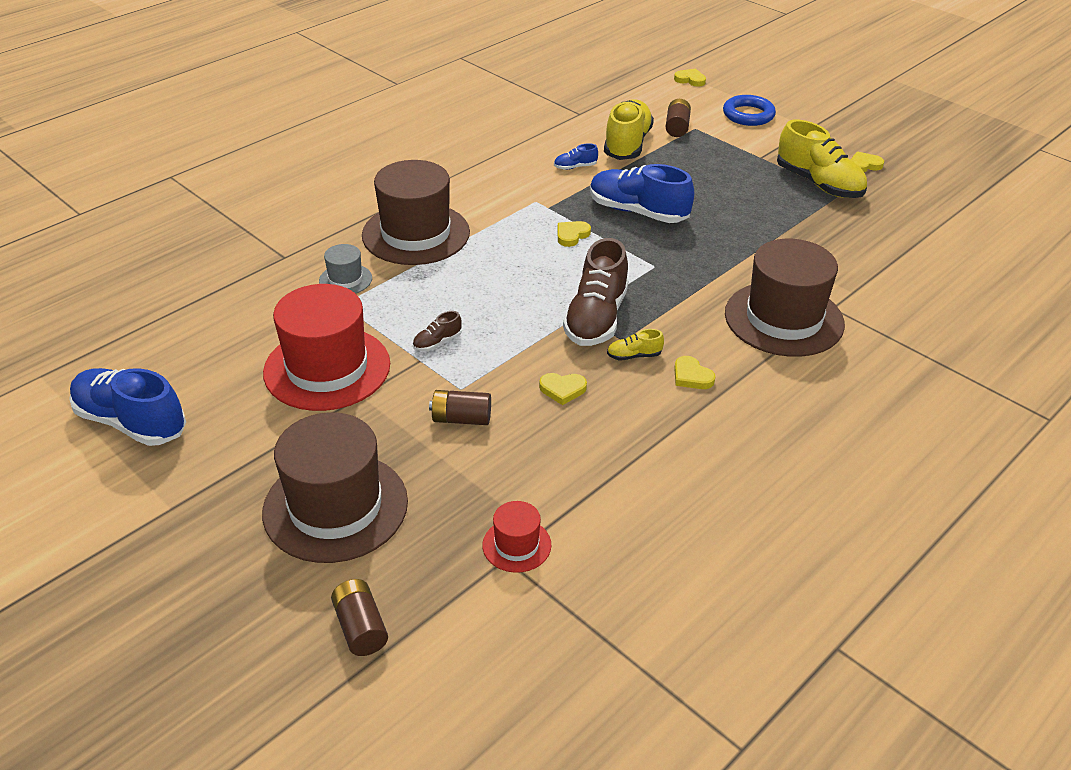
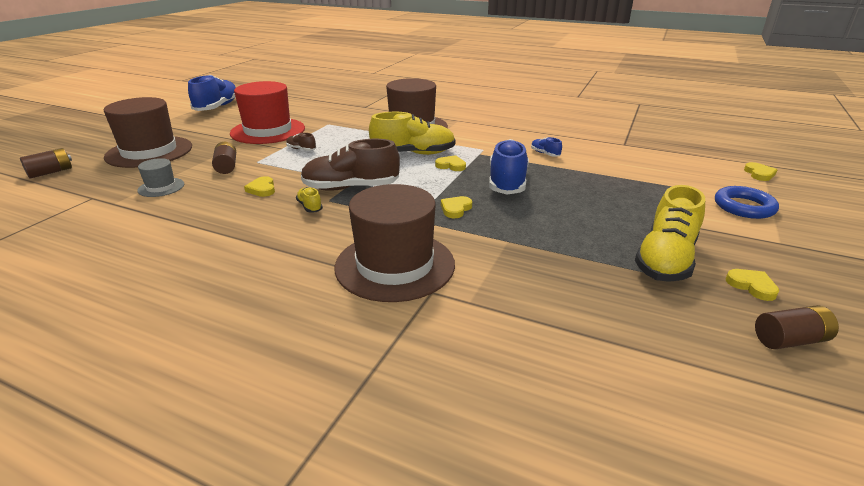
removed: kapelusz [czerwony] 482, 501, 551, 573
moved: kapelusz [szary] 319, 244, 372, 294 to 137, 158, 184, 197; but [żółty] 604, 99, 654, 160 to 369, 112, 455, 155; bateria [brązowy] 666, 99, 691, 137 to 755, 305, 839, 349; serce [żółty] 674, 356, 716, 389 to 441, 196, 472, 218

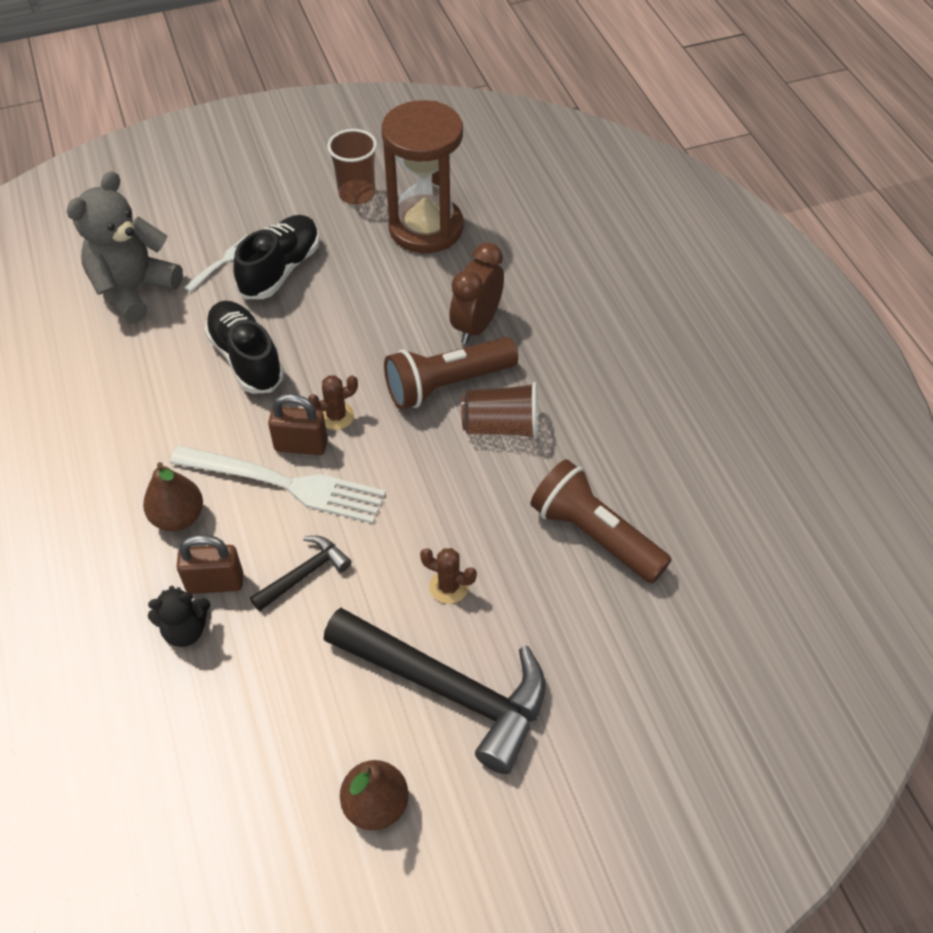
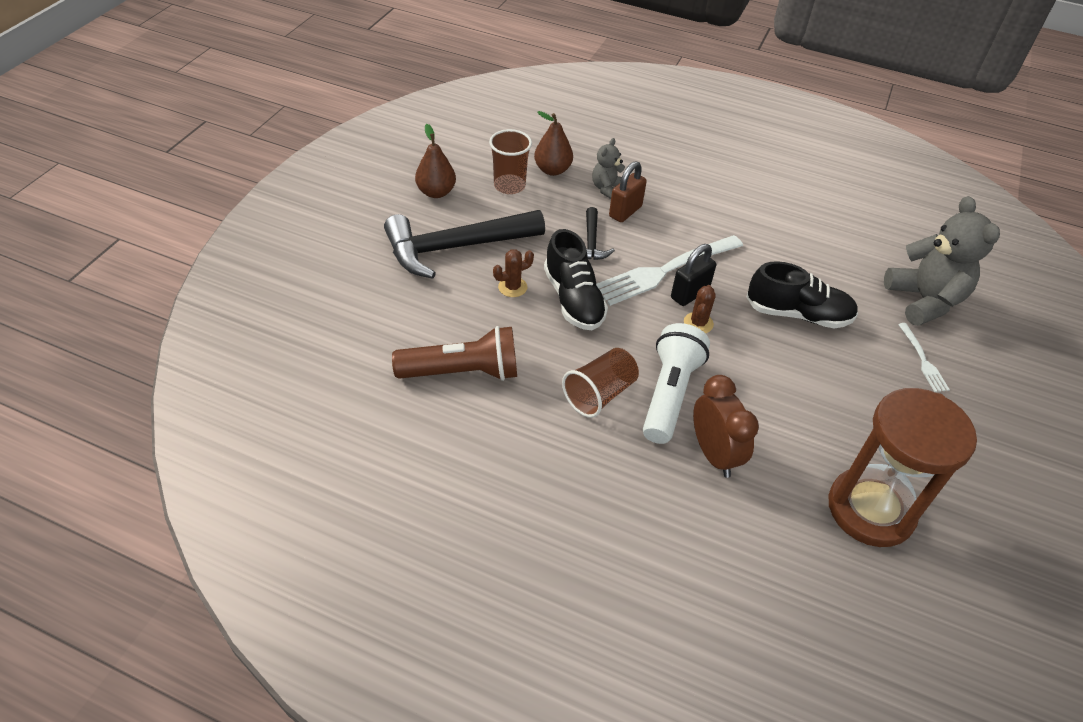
moved: gruszka [brązowy] 143, 462, 203, 531 to 534, 111, 573, 176; but [czarny] 233, 215, 320, 299 to 544, 229, 608, 330; szklanka [brązowy] 327, 129, 377, 204 to 489, 129, 532, 194
recoloured: miś [czarny] 148, 586, 210, 647 to miś [szary] 592, 138, 625, 199; kłódka [brązowy] 268, 394, 328, 455 to kłódka [czarny] 671, 244, 716, 306; latarka [brązowy] 384, 337, 518, 409 to latarka [biały] 643, 323, 710, 444

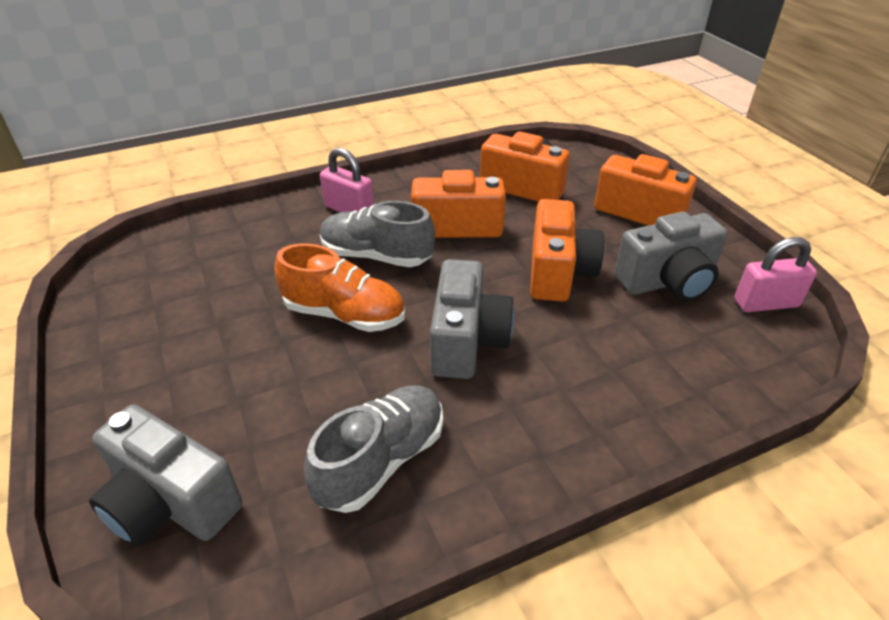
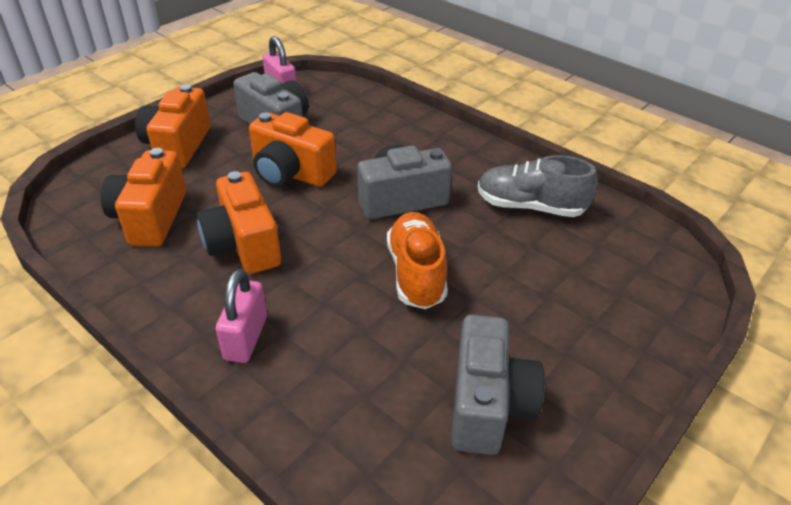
removed: but [szary] 320, 201, 435, 267
moved: aparat fotograficzny [szary] 89, 404, 242, 547 to 451, 315, 544, 455
turned: aparat fotograficzny [pomarańczowy] 530, 199, 604, 302 = 249, 112, 337, 187 135 degrees counterclockwise

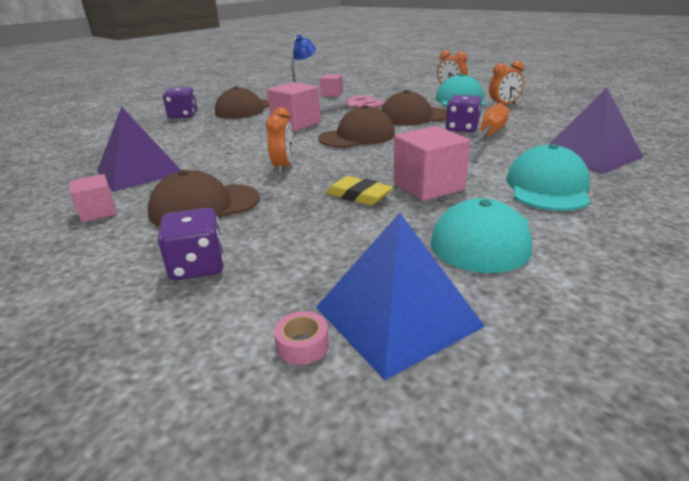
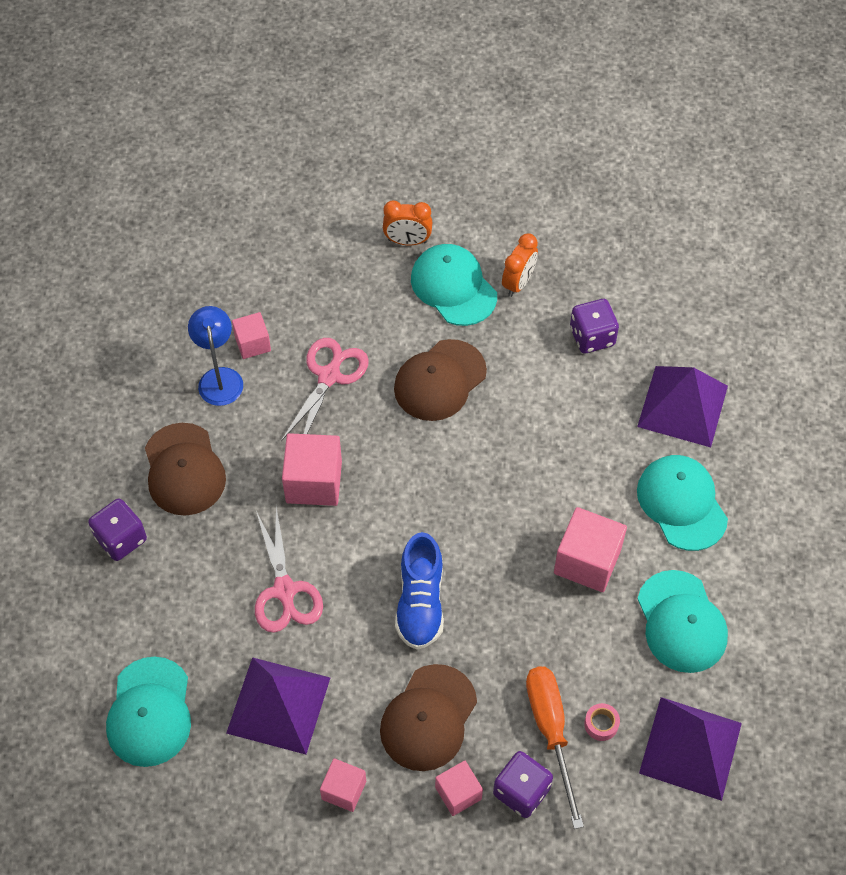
removed: czapka [brązowy] 318, 105, 395, 148; gumka do mazania [żółty] 326, 176, 393, 205
added: czapka [turkusowy] 106, 657, 191, 767; nożyczki [różowy] 255, 506, 323, 633; sześcian [różowy] 435, 761, 483, 816
moved: taśma klejąca [różowy] 274, 311, 329, 365 to 584, 703, 620, 741; kostka do gry [fioletowy] 445, 95, 482, 132 to 570, 299, 619, 353; śrubokręt [pomarańczowy] 470, 103, 509, 148 to 526, 667, 584, 829
replaced: budzik [pomarańczowy] 266, 107, 294, 174 to but [niebieski] 395, 532, 444, 650
recoloured: piramida [niebieski] 316, 213, 485, 380 to piramida [fioletowy] 639, 697, 742, 801

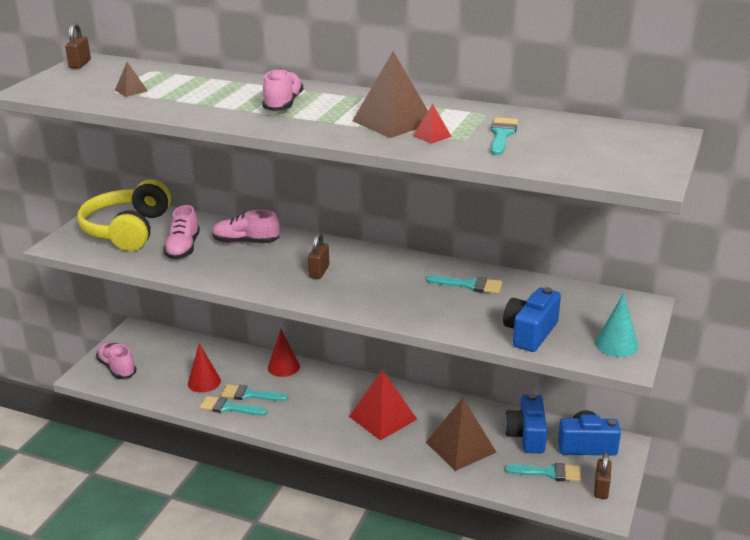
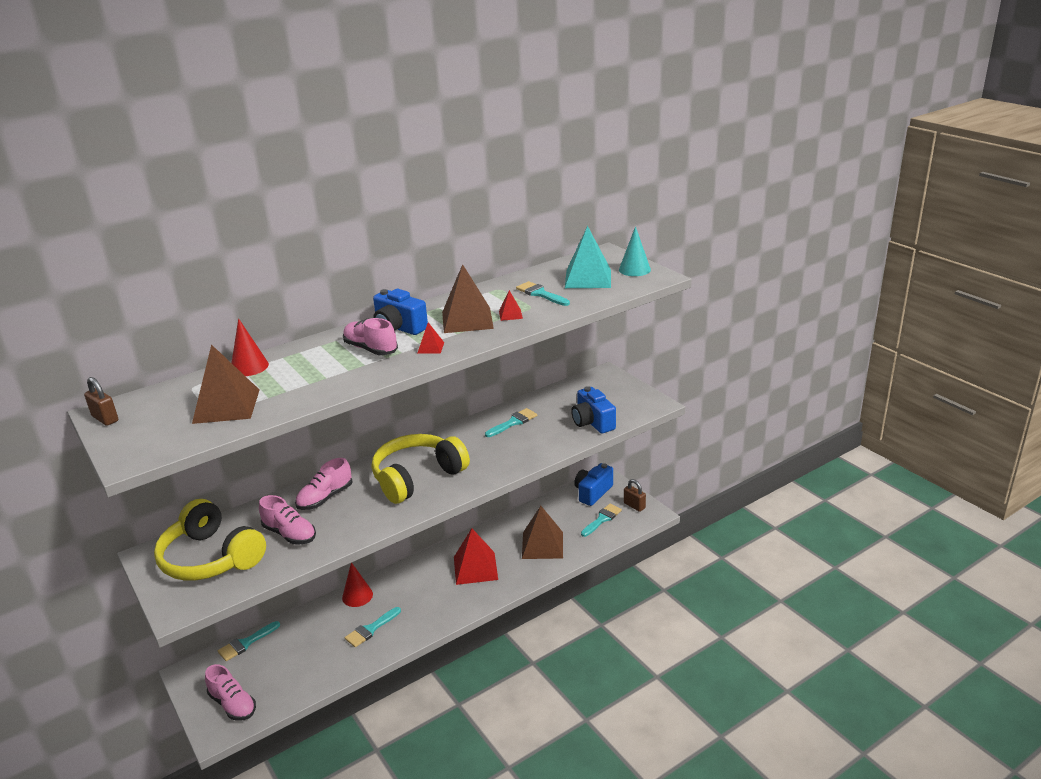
added: piramida [czerwony] 417, 322, 444, 354; piramida [turkusowy] 565, 226, 611, 288
moved: stożek [czerwony] 188, 343, 221, 392 to 232, 318, 269, 376; pędzel [turkusowy] 200, 396, 267, 415 to 218, 621, 280, 661; aparat fotograficzny [niebieski] 505, 393, 547, 453 to 373, 289, 428, 335; stożek [turkusowy] 595, 293, 638, 357 to 619, 226, 651, 276
replaced: kłódka [brązowy] 308, 233, 330, 279 to słuchawki [żółty] 372, 434, 470, 504
turned: but [różowy] 96, 341, 137, 379 = 205, 664, 256, 721 135 degrees counterclockwise
resized: piramida [brązowy] 115, 62, 148, 97 = 192, 344, 259, 424 x2.20

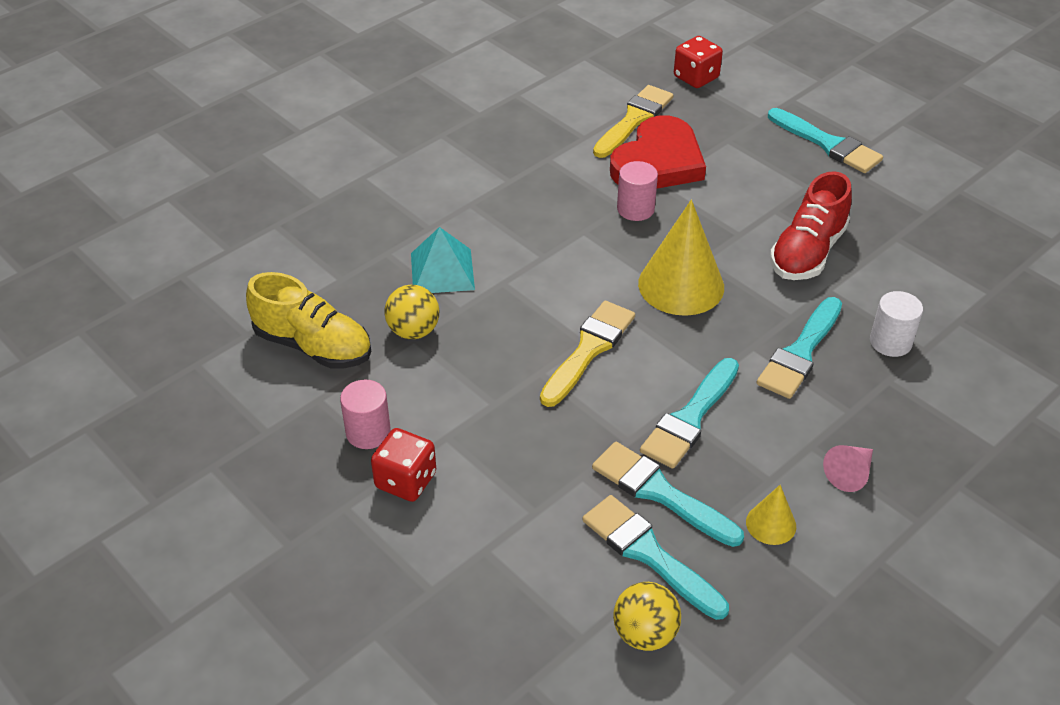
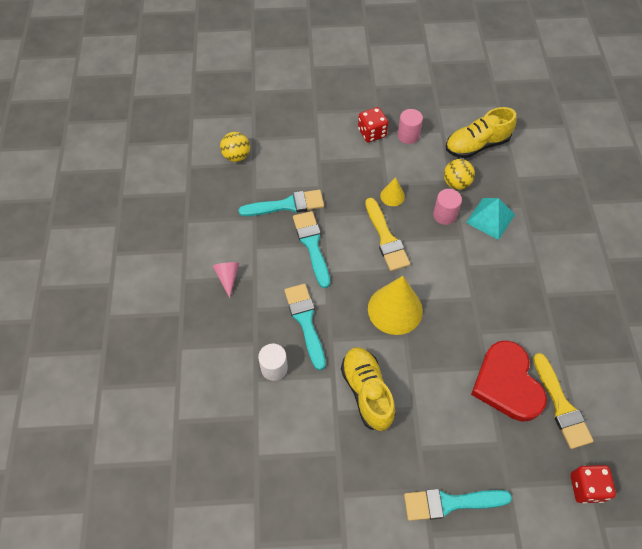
removed: pędzel [turkusowy] 582, 495, 729, 620
moved: walec [różowy] 617, 161, 658, 221 to 433, 189, 462, 225; stożek [żółty] 746, 485, 796, 545 to 380, 177, 405, 206
recoloured: but [czerwony] 770, 171, 852, 280 to but [żółty] 341, 347, 395, 431

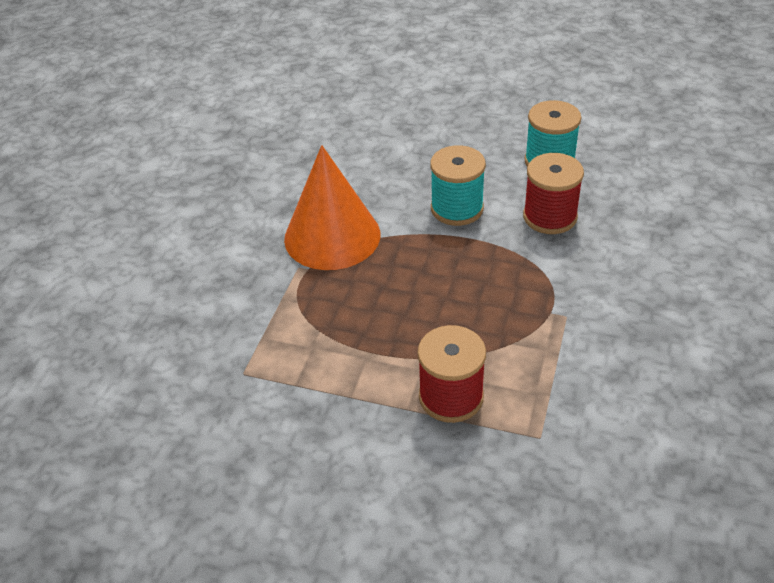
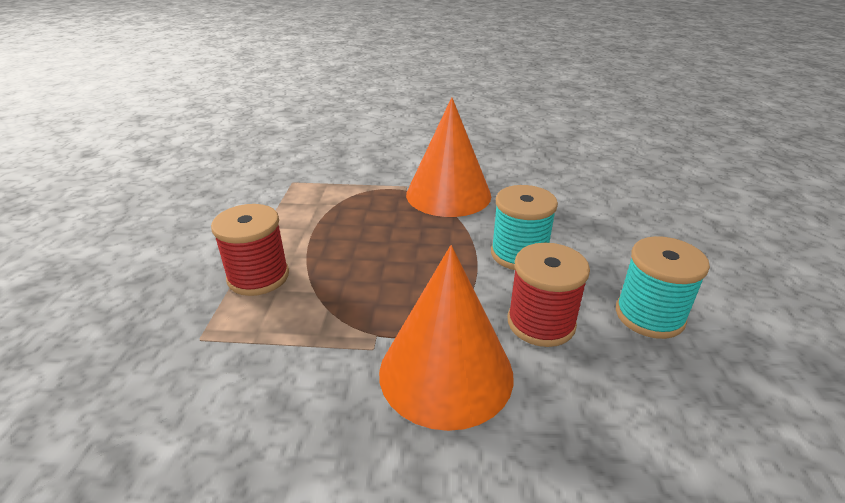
added: stożek [pomarańczowy] 379, 245, 514, 431

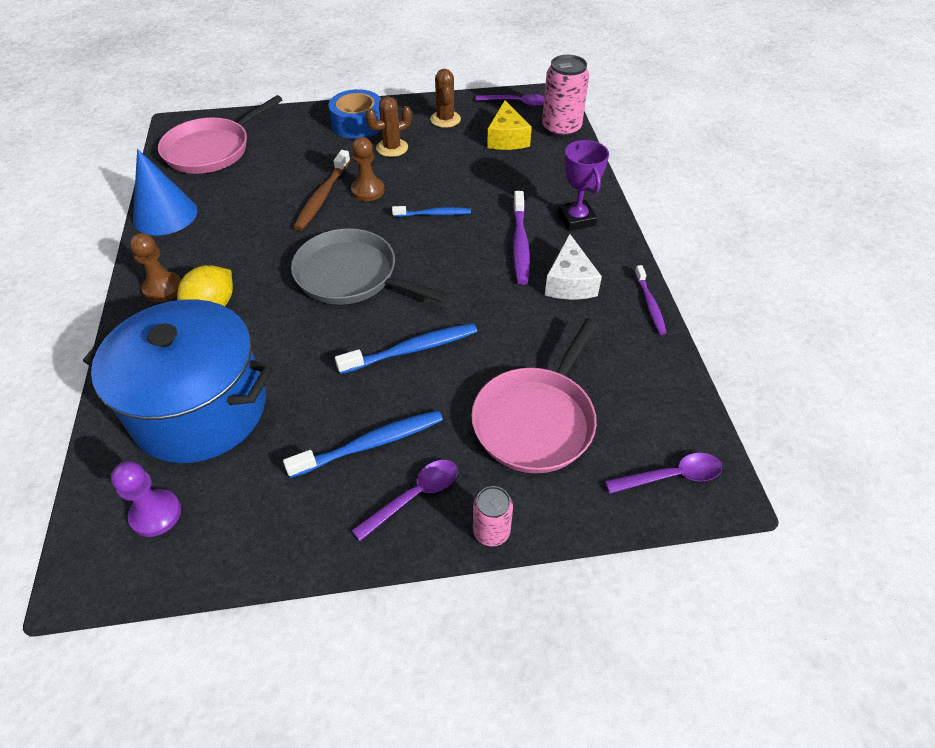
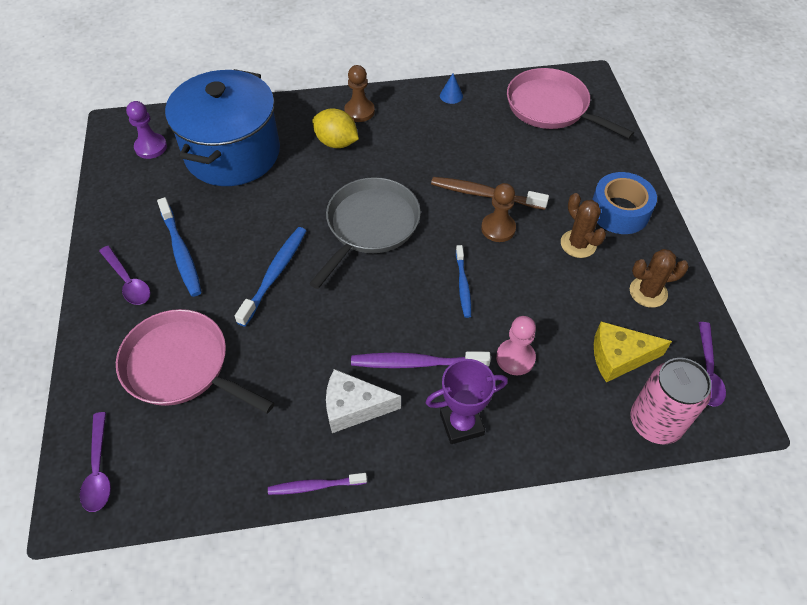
removed: puszka [różowy] 473, 486, 513, 546
added: pionek [różowy] 496, 316, 536, 375
turned: szczoteczka do zębów [niebieski] 335, 323, 477, 374 = 235, 227, 306, 327 135 degrees counterclockwise
resized: stożek [niebieski] 133, 149, 198, 236 = 440, 73, 463, 104 x0.43

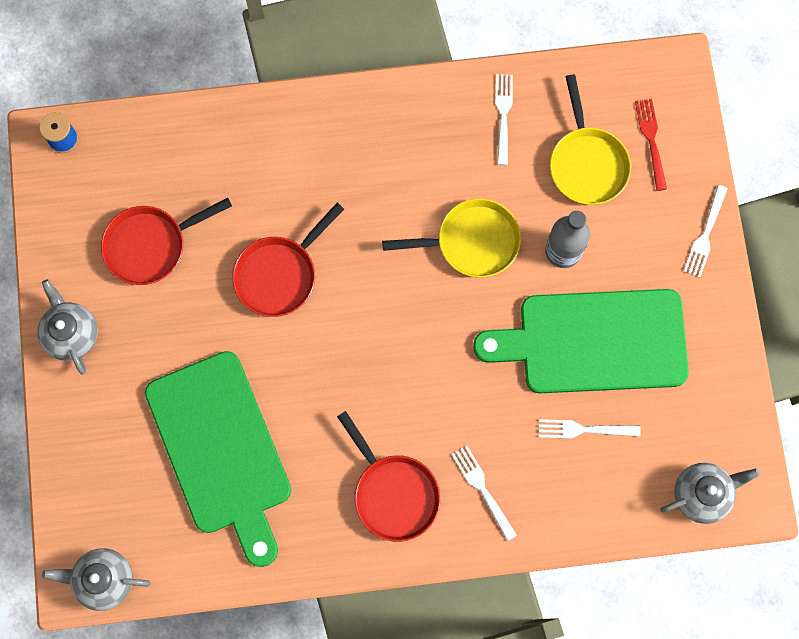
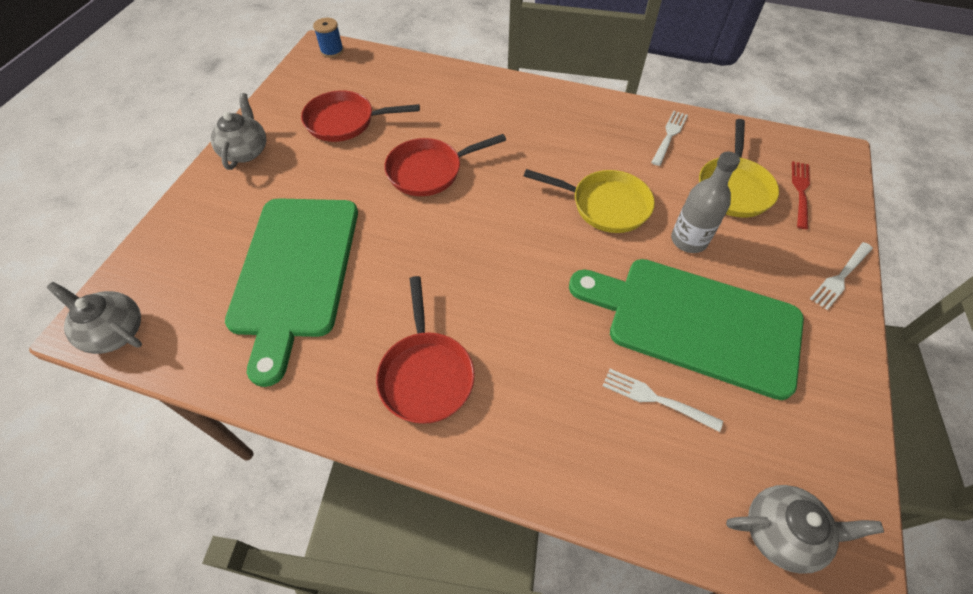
removed: widelec [biały] 451, 446, 517, 541

